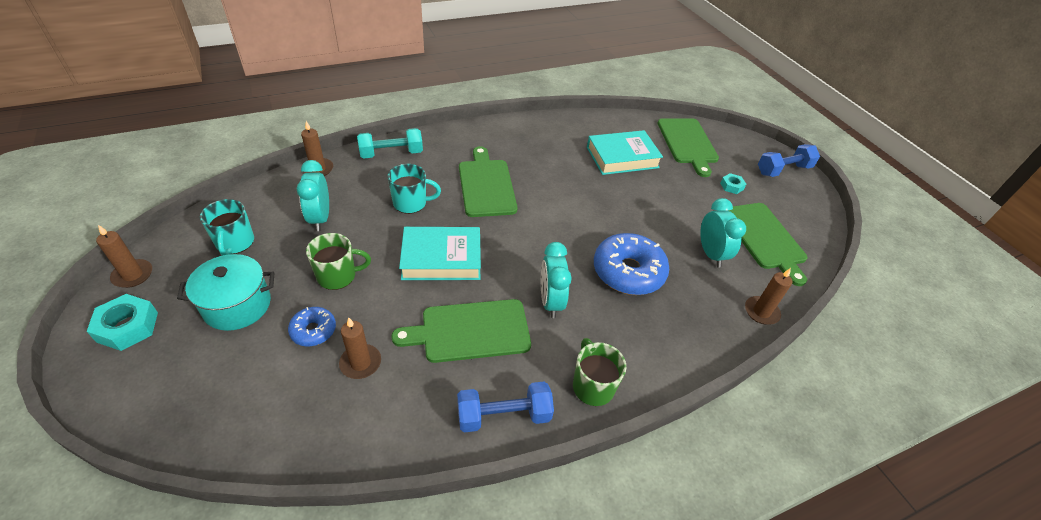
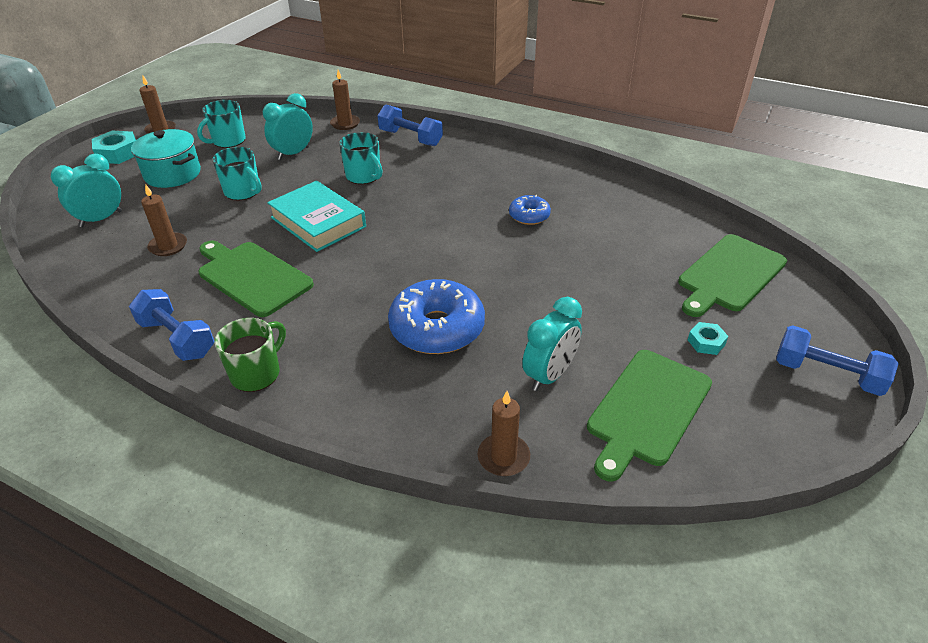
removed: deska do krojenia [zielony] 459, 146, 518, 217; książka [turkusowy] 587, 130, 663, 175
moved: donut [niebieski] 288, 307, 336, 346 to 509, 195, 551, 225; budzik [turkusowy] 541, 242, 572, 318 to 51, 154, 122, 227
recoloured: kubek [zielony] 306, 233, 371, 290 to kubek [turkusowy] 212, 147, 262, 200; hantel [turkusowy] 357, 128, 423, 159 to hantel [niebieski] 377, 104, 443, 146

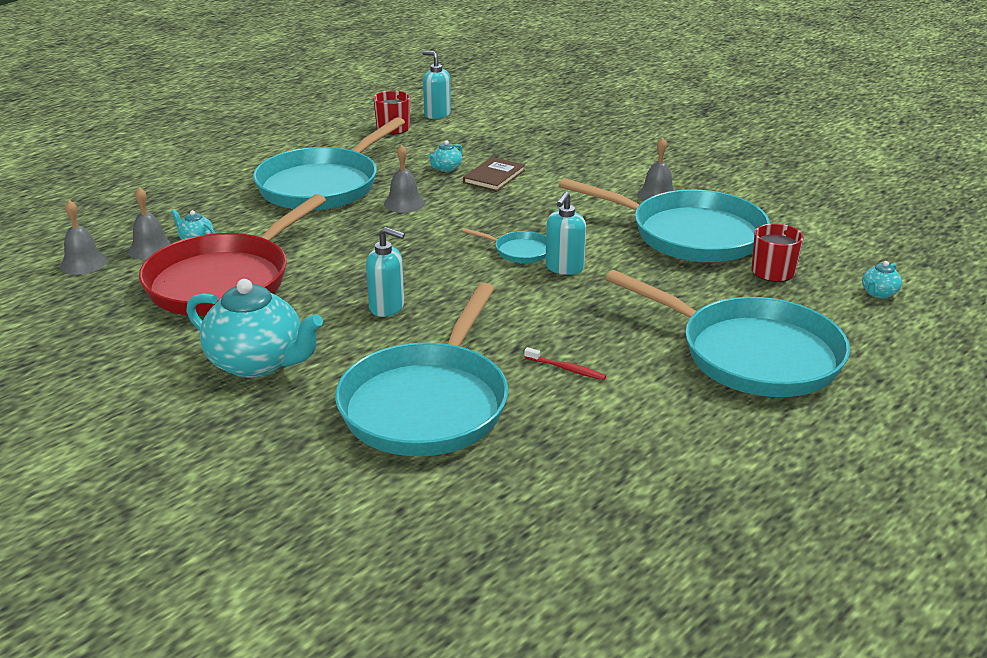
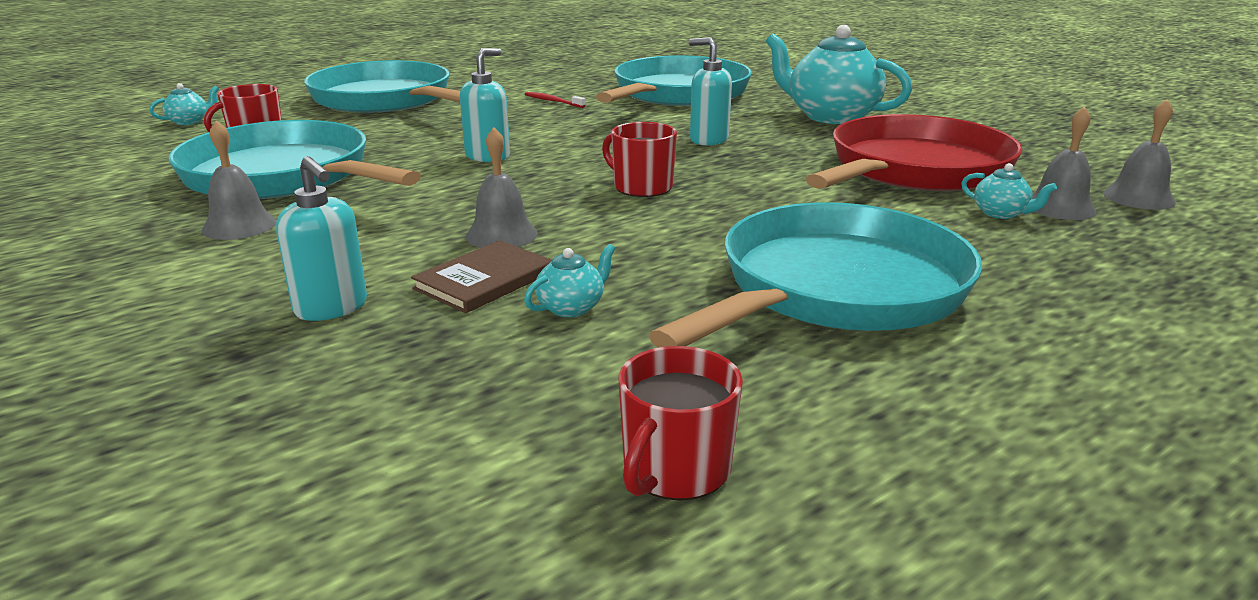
removed: patelnia [turkusowy] 462, 228, 546, 263
added: kubek [czerwony] 602, 122, 677, 197
moved: dzwonek [szary] 384, 144, 425, 213 to 466, 127, 538, 248; dozownik mydła [turkusowy] 422, 51, 451, 119 to 276, 156, 367, 321

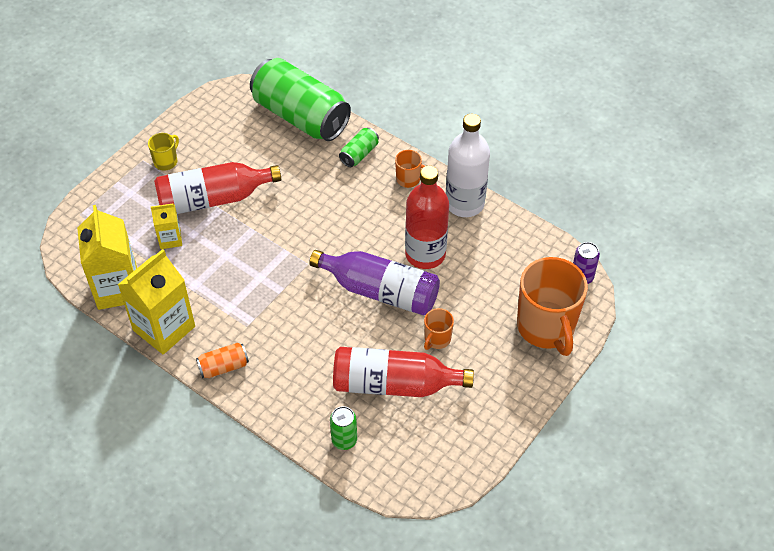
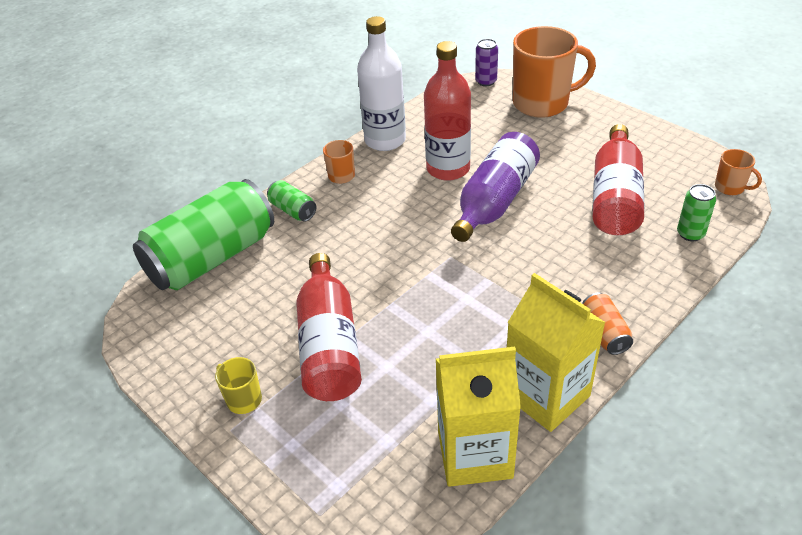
removed: karton mleka [żółty] 151, 203, 182, 249
moved: kubek [pomarańczowy] 424, 308, 454, 350 to 715, 149, 762, 195

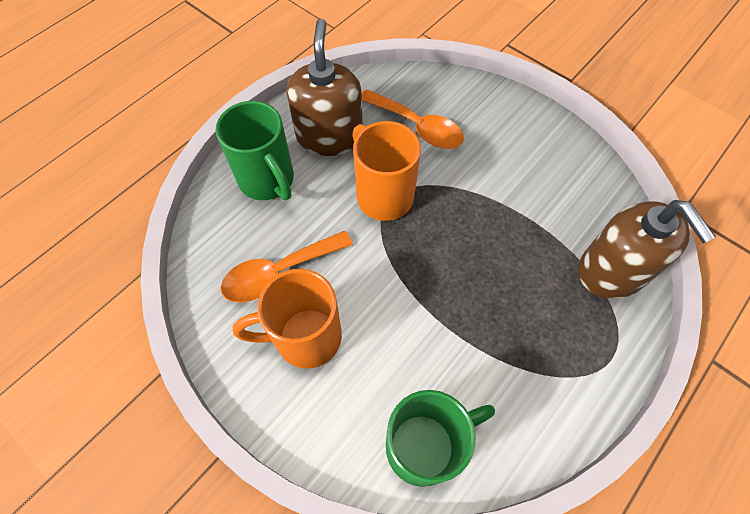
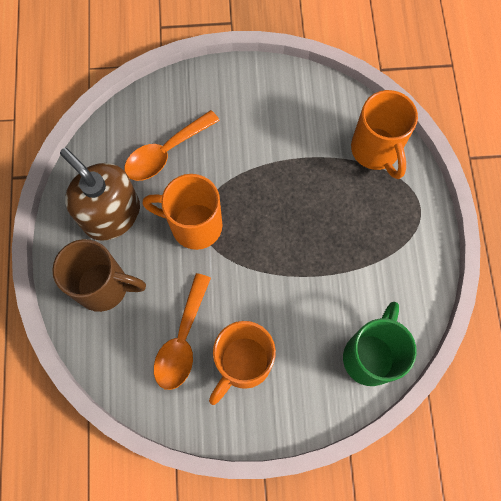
replaced: dozownik mydła [brązowy] 578, 200, 716, 298 to kubek [pomarańczowy] 351, 90, 418, 179
recoloured: kubek [zielony] 216, 101, 294, 200 to kubek [brązowy] 52, 239, 146, 312
turned: łyżka [pomarańczowy] 362, 89, 464, 149 = 124, 110, 220, 181 150 degrees clockwise

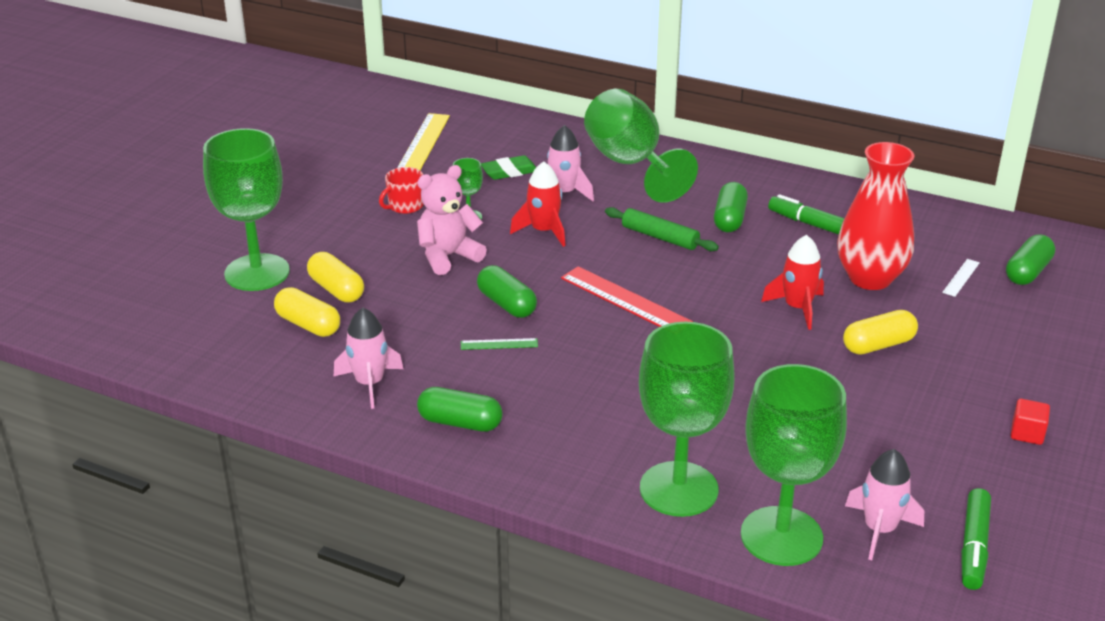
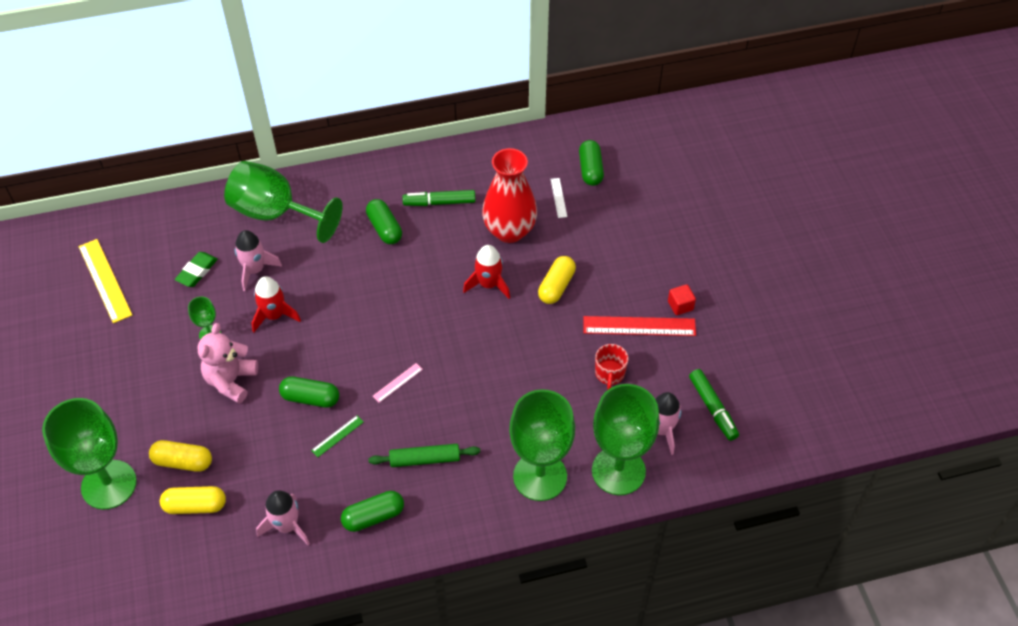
added: linijka [różowy] 373, 363, 423, 403
moved: kubek [czerwony] 379, 167, 424, 214 to 595, 344, 628, 390; linijka [czerwony] 561, 266, 693, 327 to 583, 316, 696, 336; wałek do ciasta [zielony] 605, 207, 719, 251 to 368, 444, 480, 467

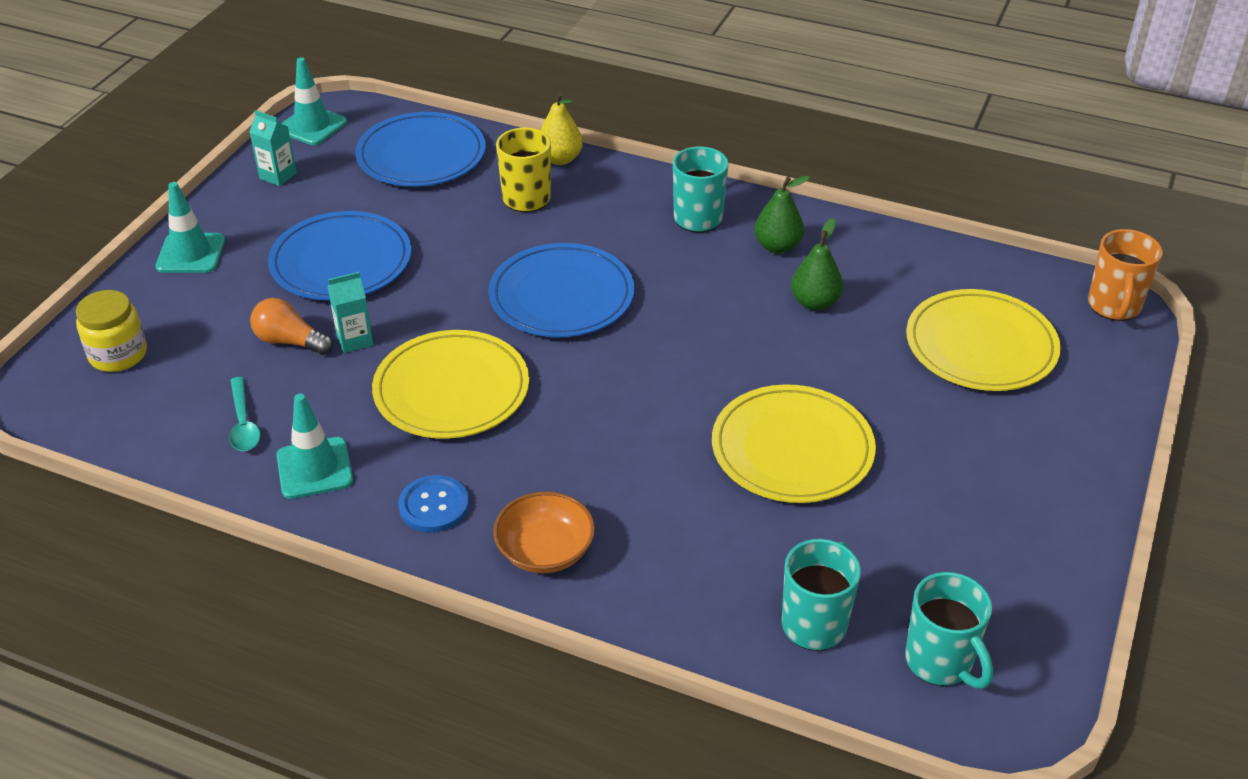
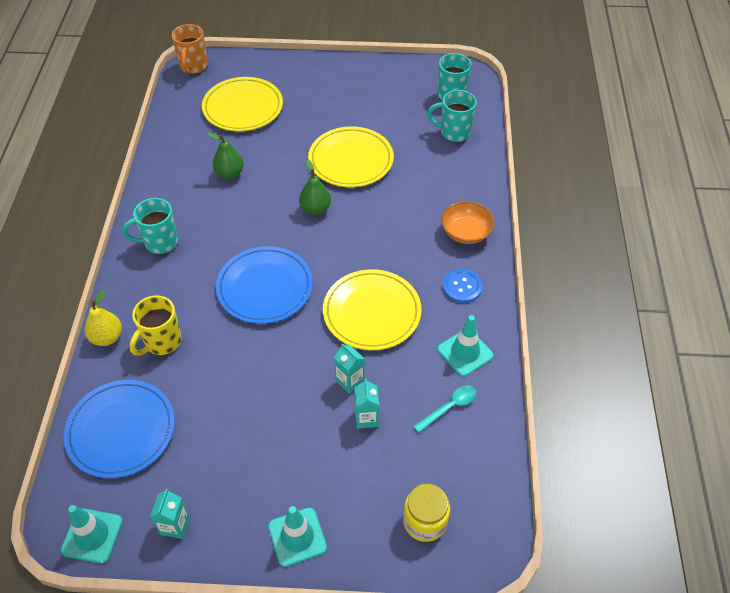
removed: talerz [niebieski] 268, 211, 411, 301
moved: gruszka [zielony] 754, 176, 810, 254 to 299, 160, 331, 215
replaced: żarówka [pomarańczowy] 250, 298, 333, 355 to karton mleka [turkusowy] 354, 379, 379, 429
turned: kubek [pomarańczowy] 1088, 229, 1163, 321 = 172, 24, 208, 74 105 degrees clockwise

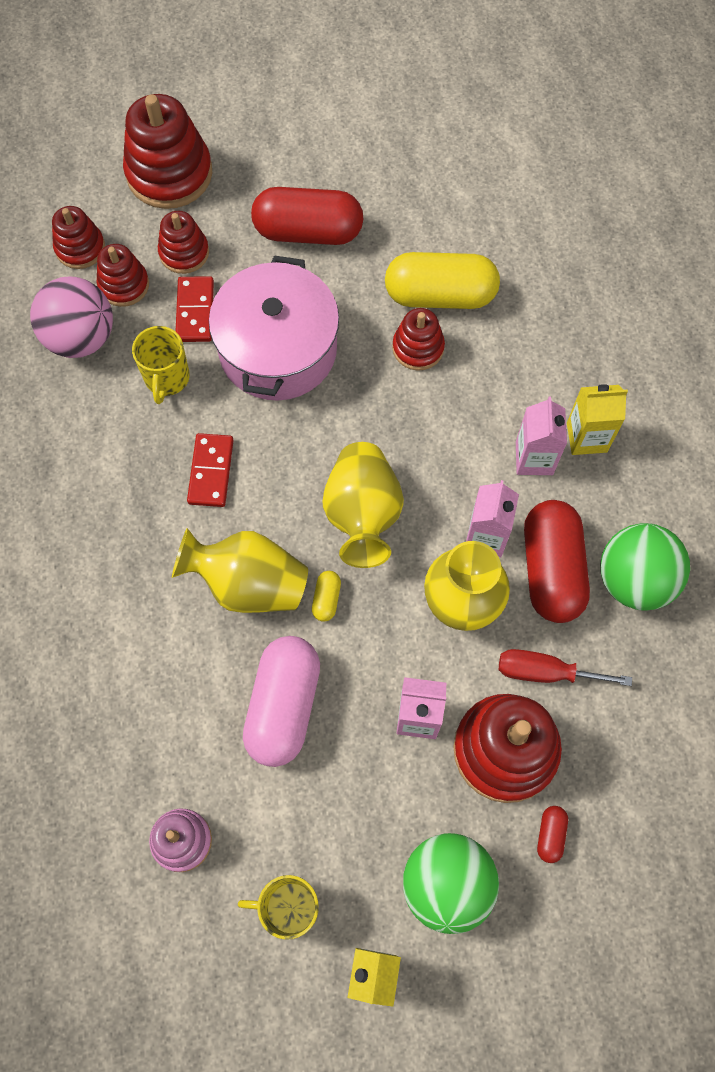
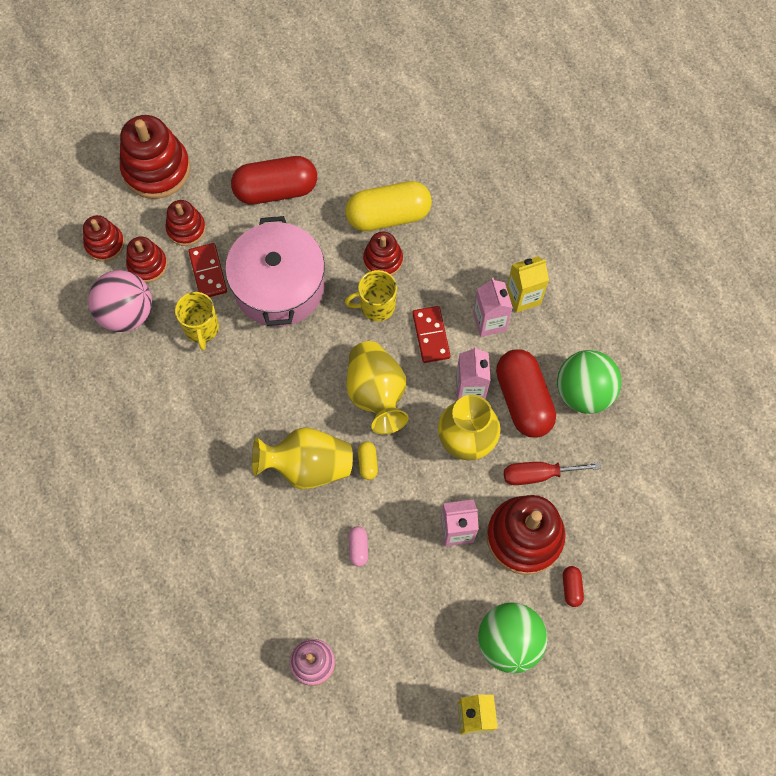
moved: kostka domina [czerwony] 187, 433, 234, 507 to 412, 306, 451, 363; kubek [żółty] 238, 875, 319, 940 to 345, 270, 397, 321
resized: kapsułka [różowy] 243, 636, 320, 767 = 349, 526, 368, 566 x0.42

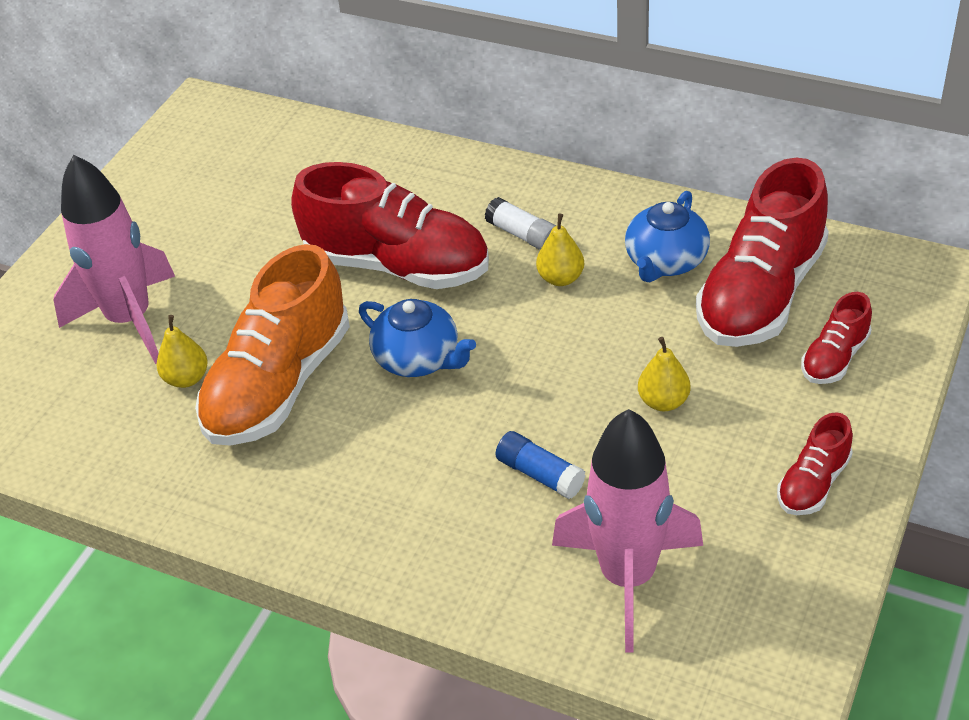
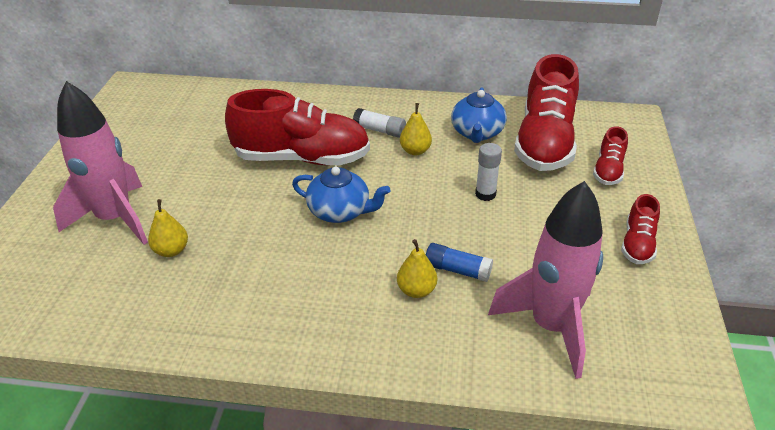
removed: but [pomarańczowy] 195, 244, 350, 446
added: klej w sztyfcie [biały] 475, 143, 502, 201
moved: gruszka [żółty] 638, 337, 691, 411 to 397, 239, 437, 298

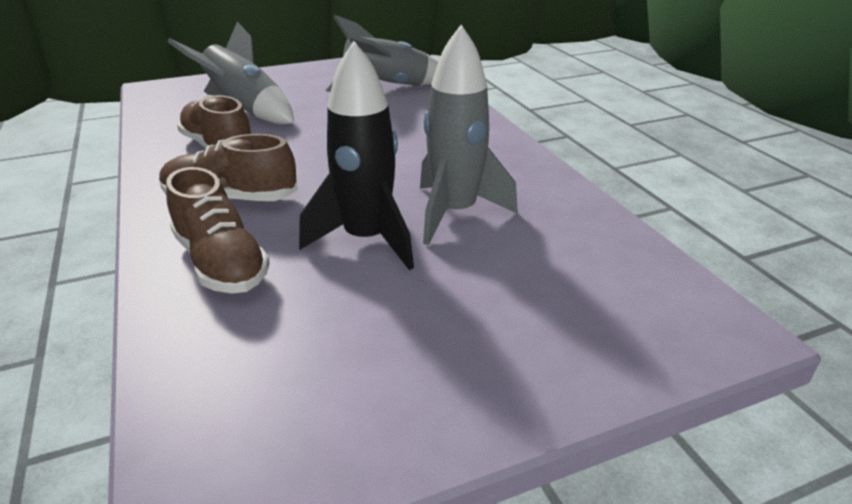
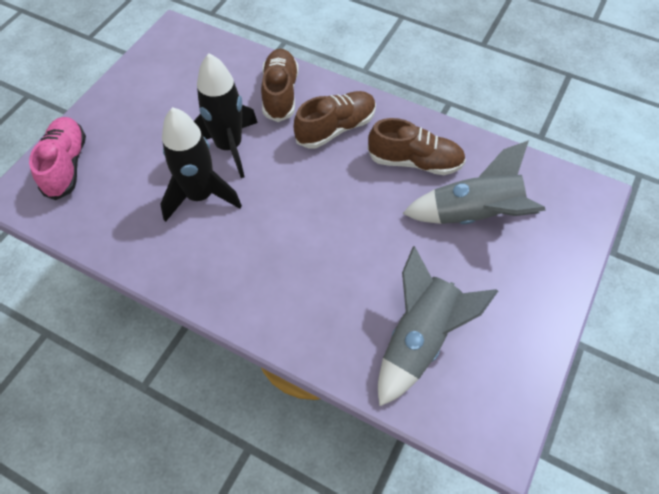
added: but [różowy] 29, 117, 86, 200
recoloured: rakieta [szary] 420, 25, 518, 245 to rakieta [czarny] 160, 107, 242, 222
turned: but [brązowy] 166, 167, 270, 293 = 261, 49, 298, 122 75 degrees clockwise

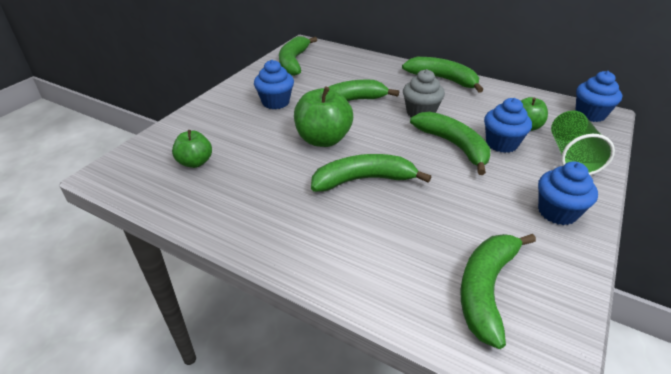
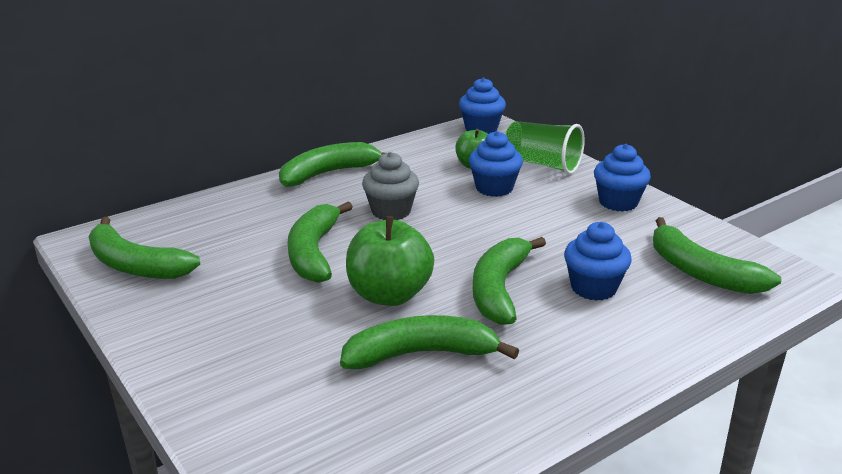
removed: jabłko [zielony] 172, 130, 212, 168
moved: muffinka [niebieski] 254, 60, 294, 109 to 564, 222, 632, 301; banan [zielony] 410, 112, 491, 175 to 340, 315, 519, 369

